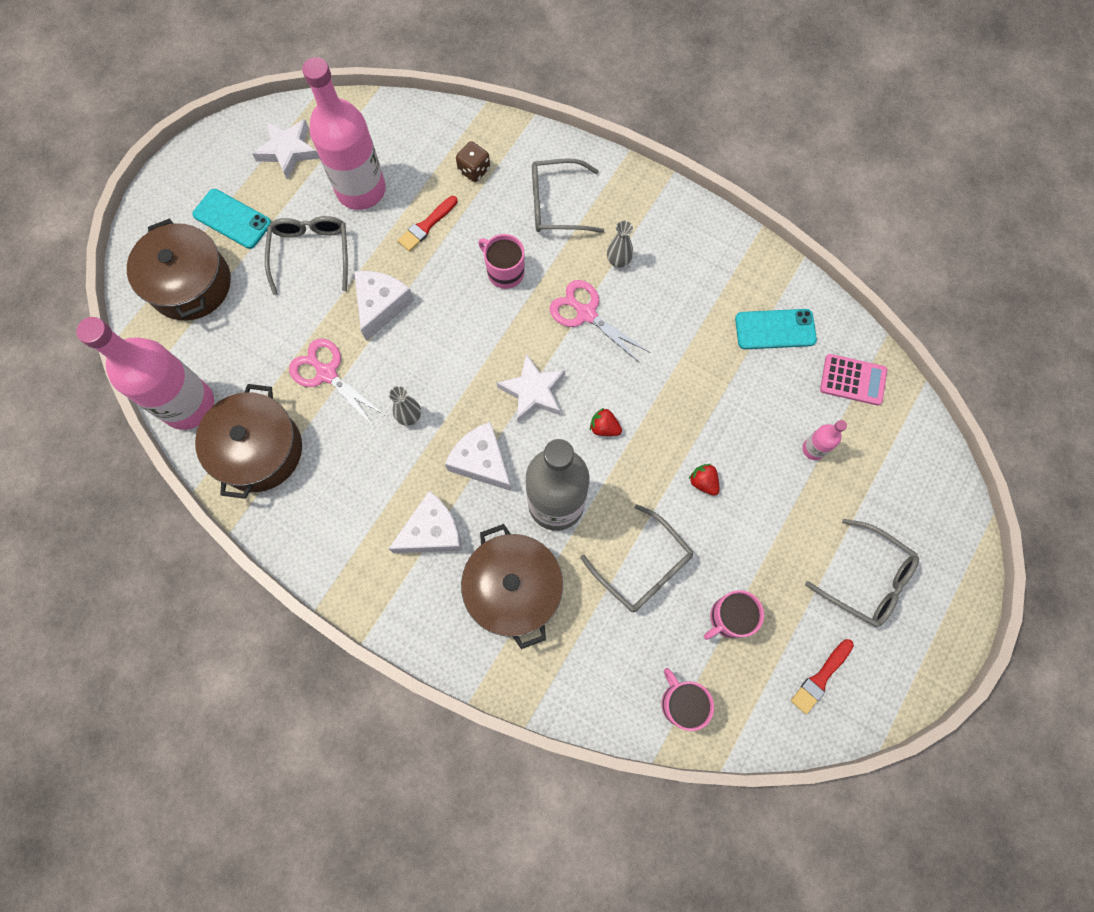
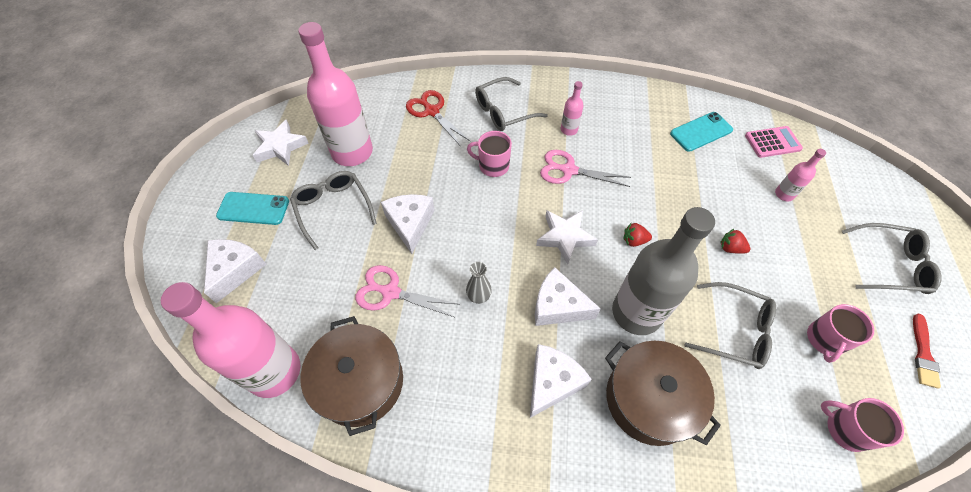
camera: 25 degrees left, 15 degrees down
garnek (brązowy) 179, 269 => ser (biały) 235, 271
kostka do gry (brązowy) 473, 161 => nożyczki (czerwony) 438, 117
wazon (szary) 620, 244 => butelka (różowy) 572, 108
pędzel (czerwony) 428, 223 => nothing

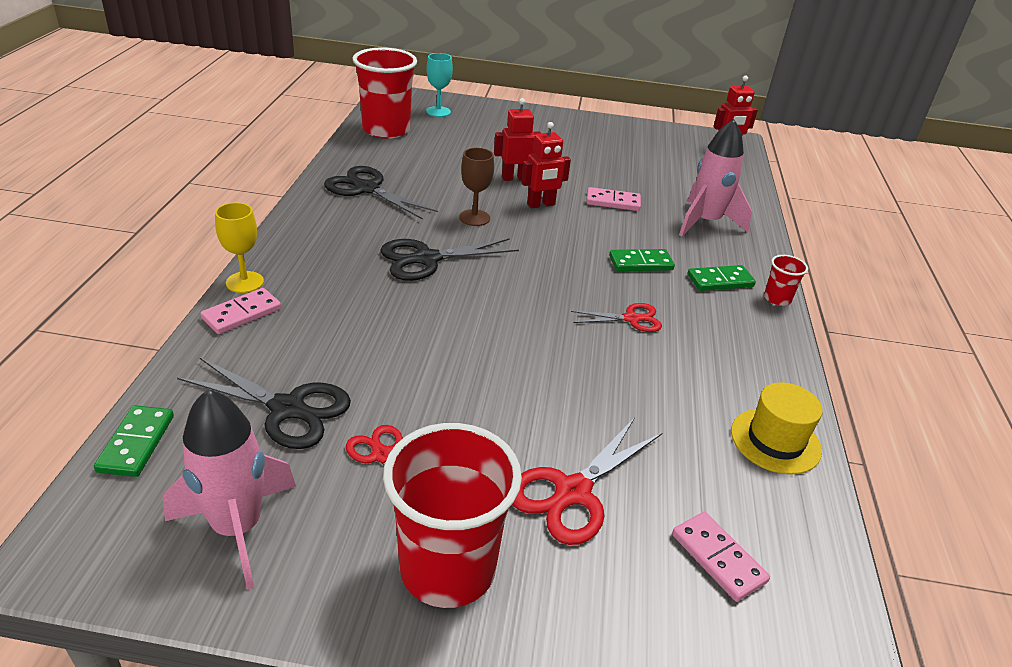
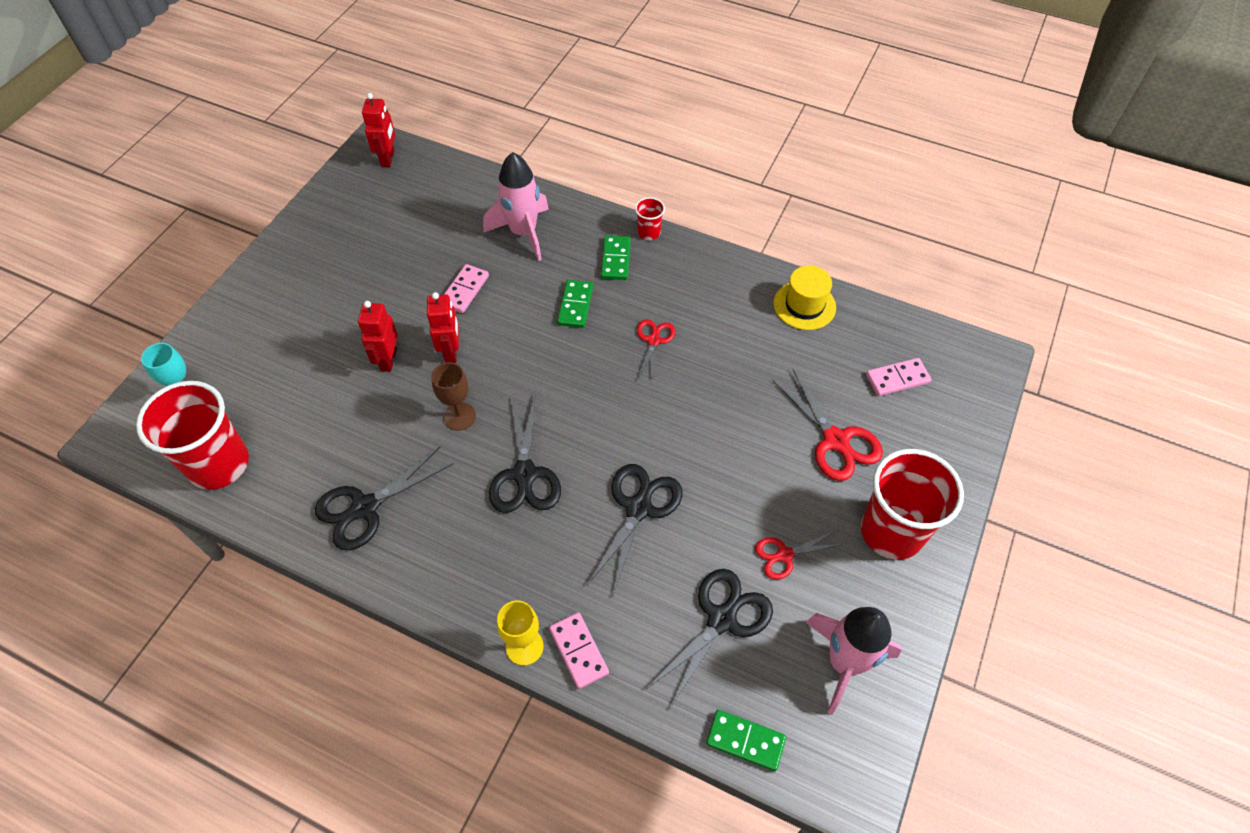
camera: 70 degrees left, 20 degrees up
nothing => nożyczki (czarny) 634, 529

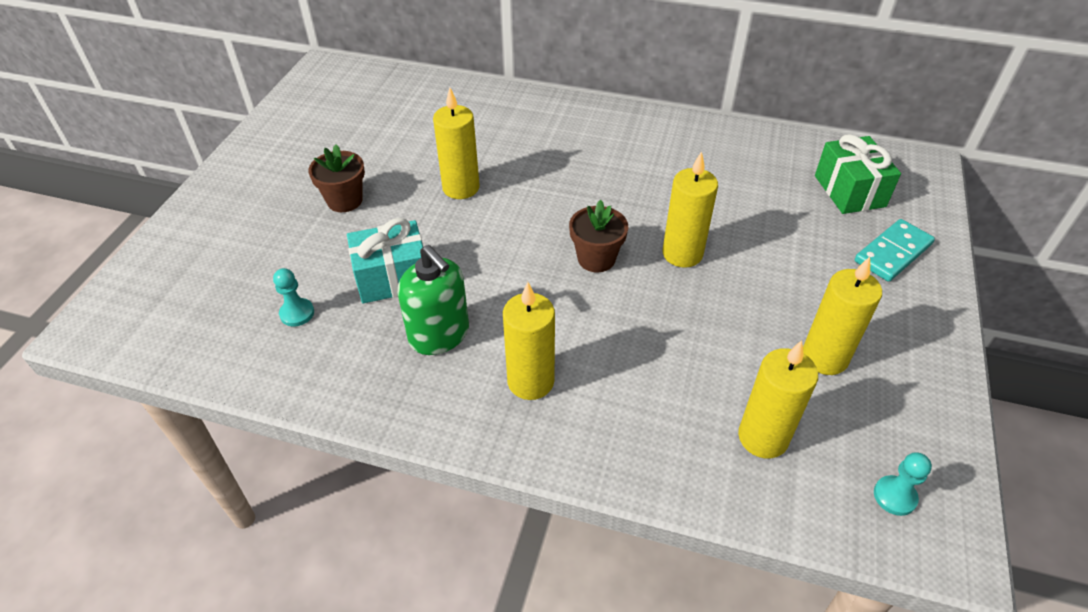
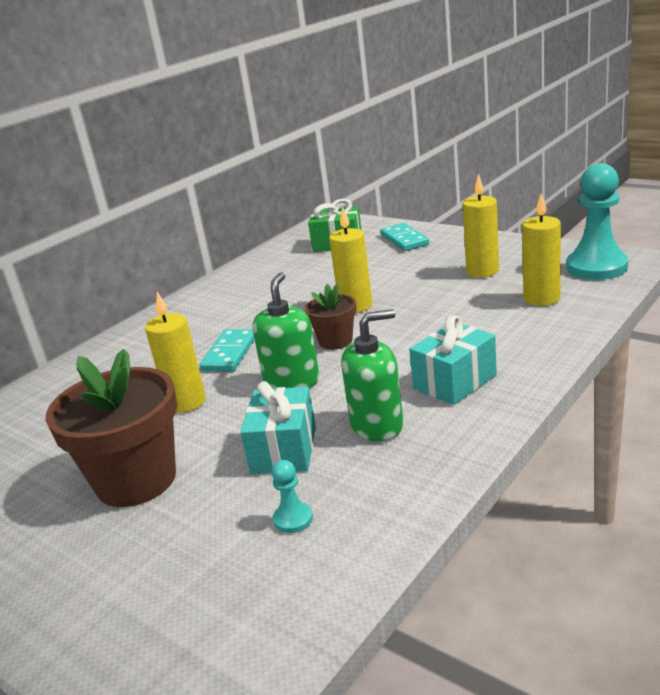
camera: 65 degrees left, 20 degrees down
doniczka (brązowy) 336, 178 => doniczka (brązowy) 111, 428, x1.90
nothing => kostka domina (turkusowy) 227, 350
nothing => dozownik mydła (zielony) 285, 330
świeca (żółty) 529, 341 => prezent (turkusowy) 453, 360
pionek (turkusowy) 903, 484 => pionek (turkusowy) 597, 221, x2.26

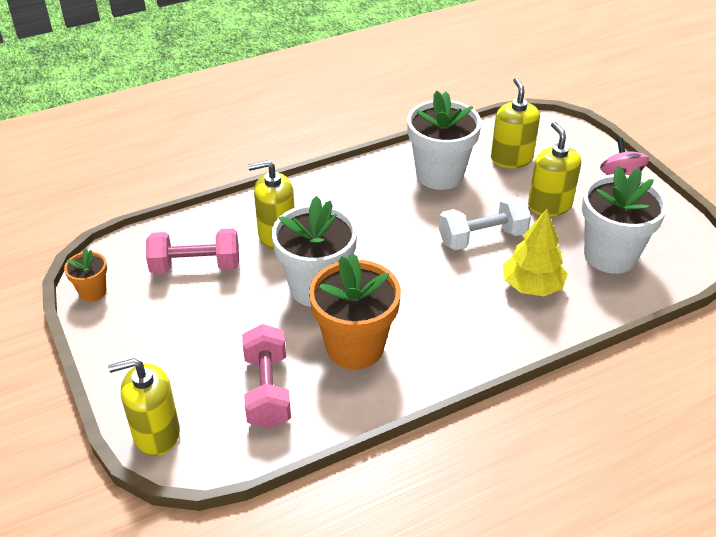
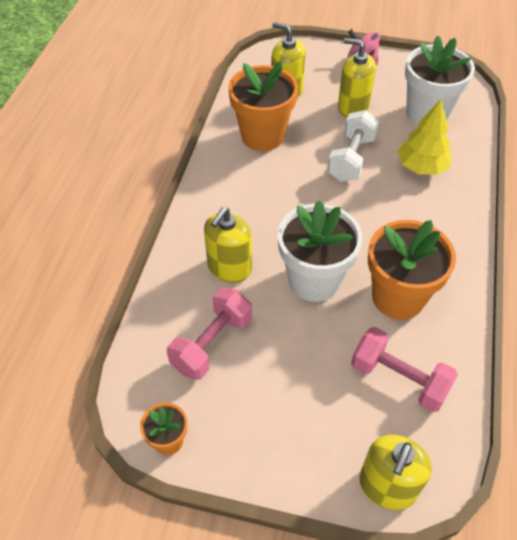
camera: 50 degrees left, 10 degrees up
doniczka (biały) 444, 140 => doniczka (pomarańczowy) 263, 106

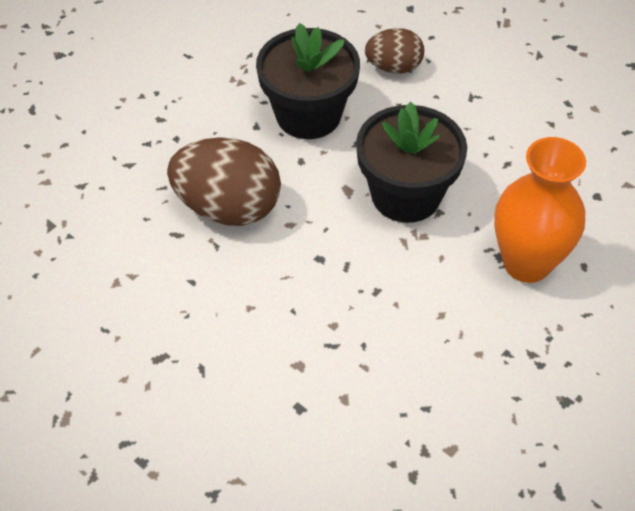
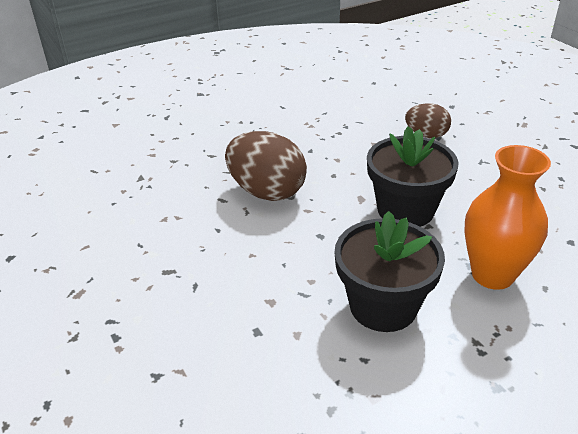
camera: 20 degrees right, 15 degrees down
doniczka (czarny) 308, 81 => doniczka (czarny) 390, 271, relocated

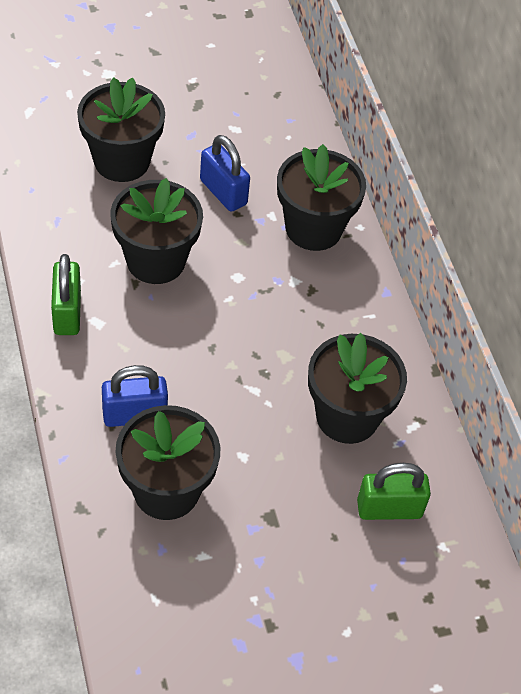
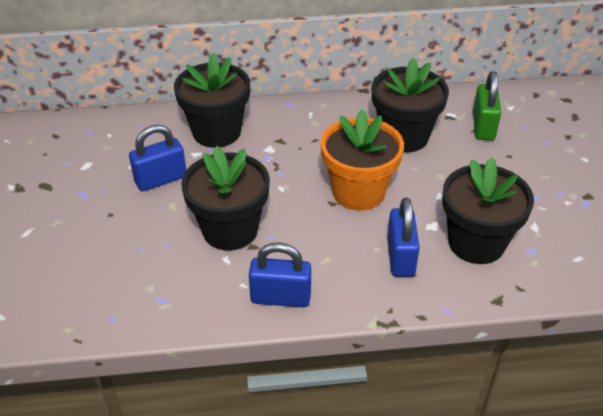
camera: 75 degrees left, 10 degrees down
kłódka (zielony) 66, 294 => kłódka (niebieski) 280, 275
nothing => doniczka (pomarańczowy) 362, 160
doniczka (czarny) 121, 129 => nothing

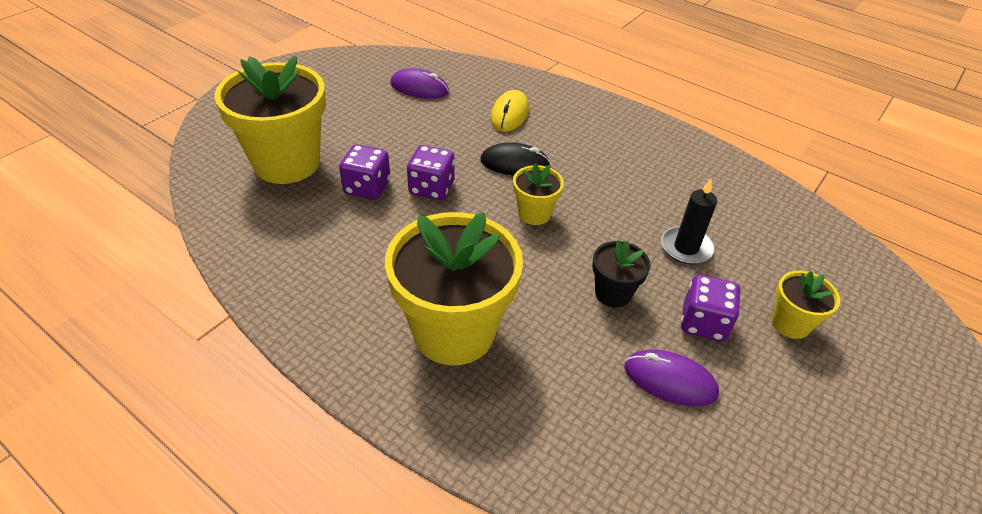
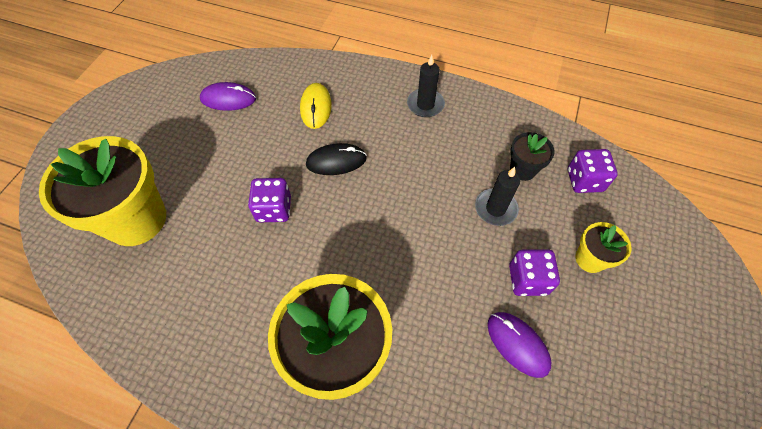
camera: 15 degrees left, 15 degrees up
nothing => świeca (czarny) 426, 86
myszka (fioletowy) 672, 377 => myszka (fioletowy) 519, 345, 45 degrees clockwise
doniczka (czarny) 621, 274 => doniczka (czarny) 532, 156, relocated
kostka do gry (fioletowy) 364, 172 => kostka do gry (fioletowy) 593, 171, relocated
doniczka (żółty) 538, 194 => nothing

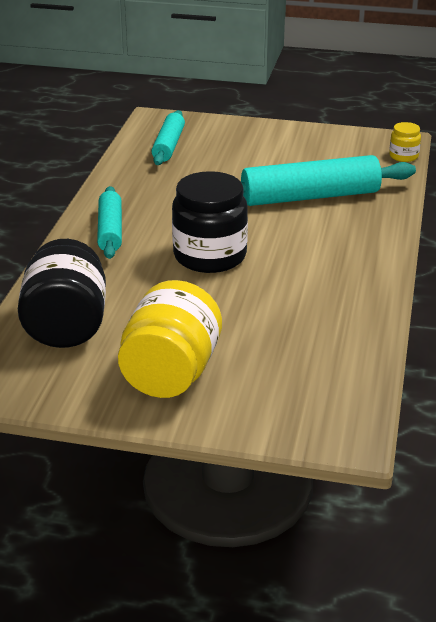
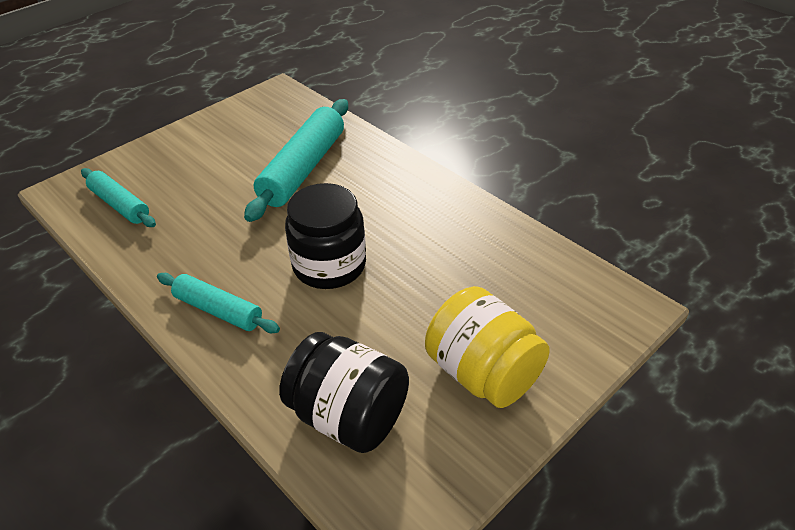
camera: 55 degrees left, 10 degrees up
słoik (żółty) 405, 142 => nothing

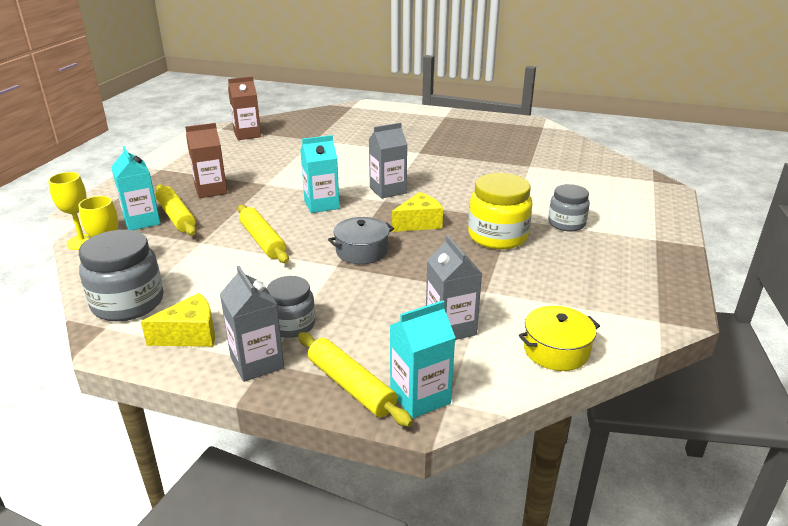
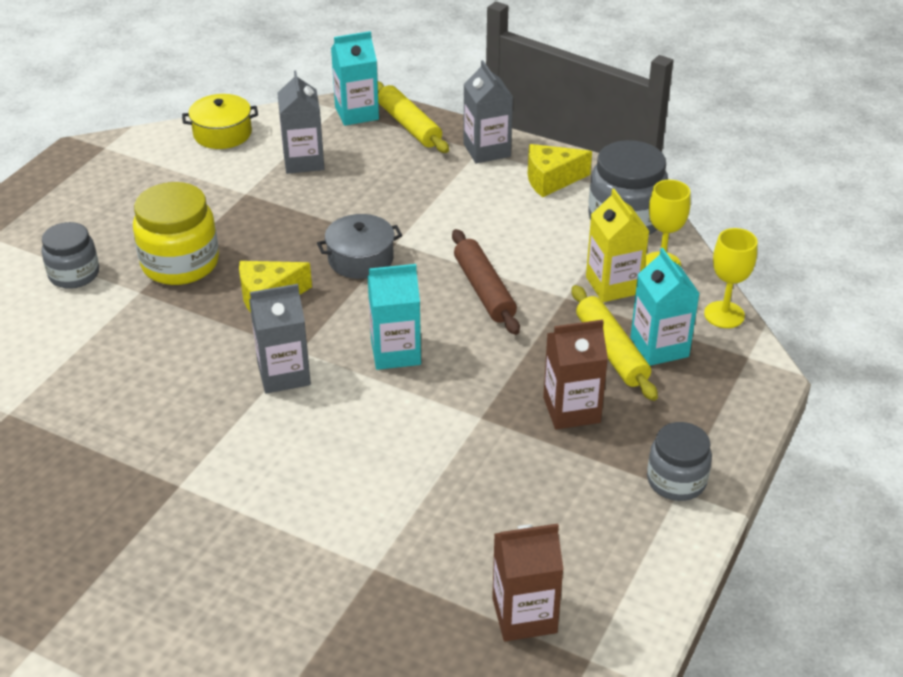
camera: 170 degrees left, 10 degrees up
wałek do ciasta (żółty) 263, 234 => wałek do ciasta (brązowy) 486, 282
nothing => karton mleka (żółty) 617, 245
słoik (szary) 291, 307 => słoik (szary) 679, 461, relocated

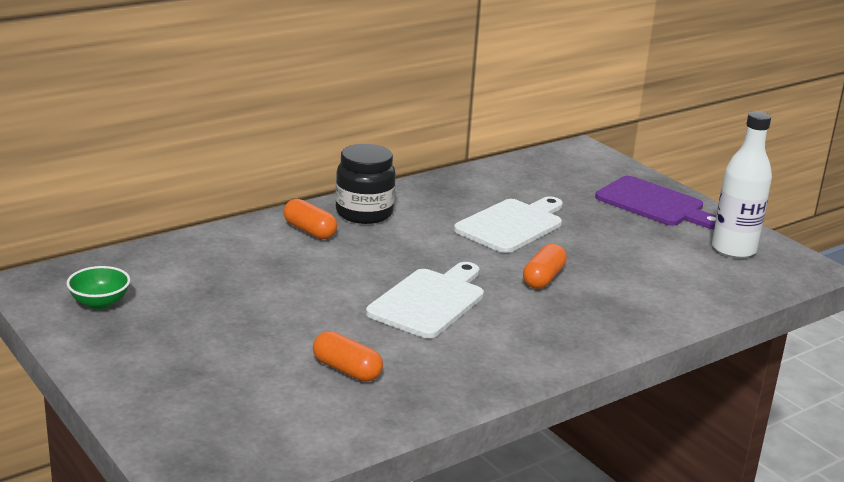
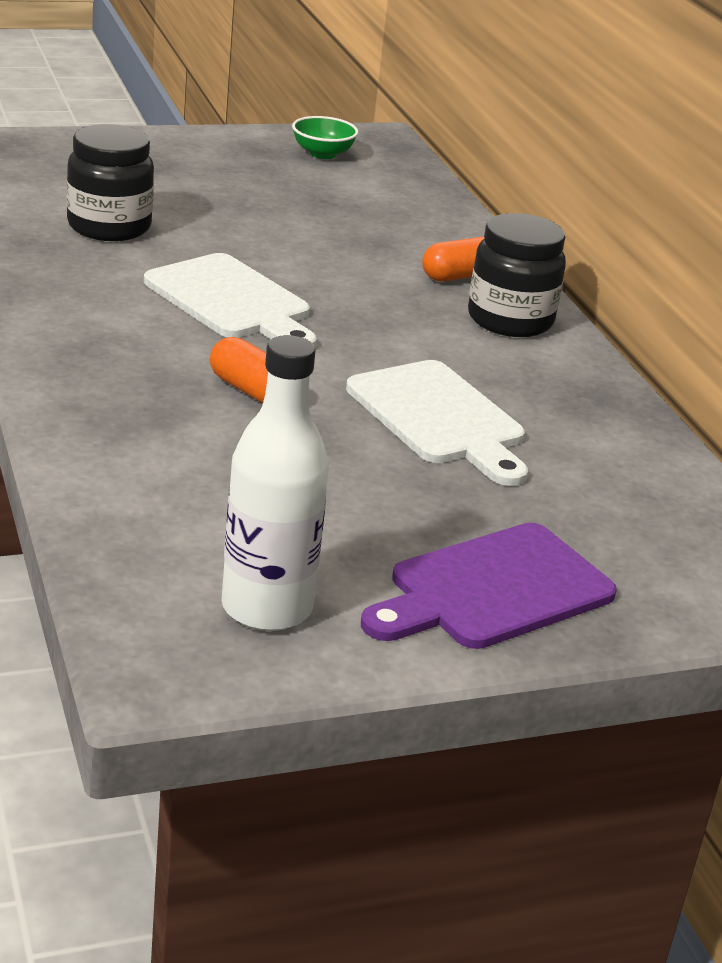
camera: 105 degrees right, 5 degrees up
kapsułka (pomarańczowy) 348, 356 => słoik (czarny) 110, 182

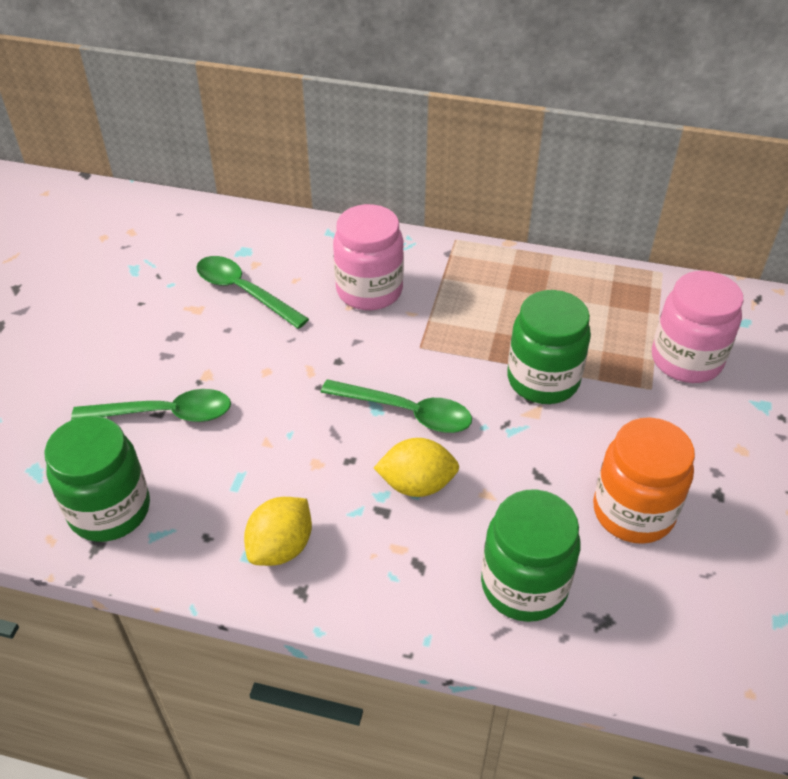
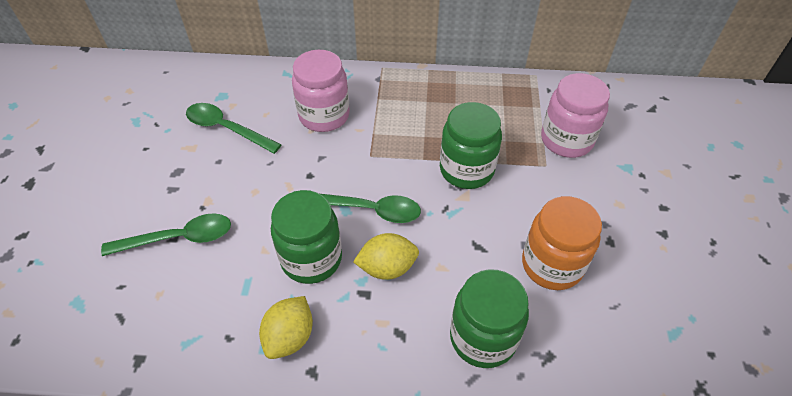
camera: 10 degrees left, 5 degrees up
słoik (zielony) 97, 479 => słoik (zielony) 306, 237, relocated

